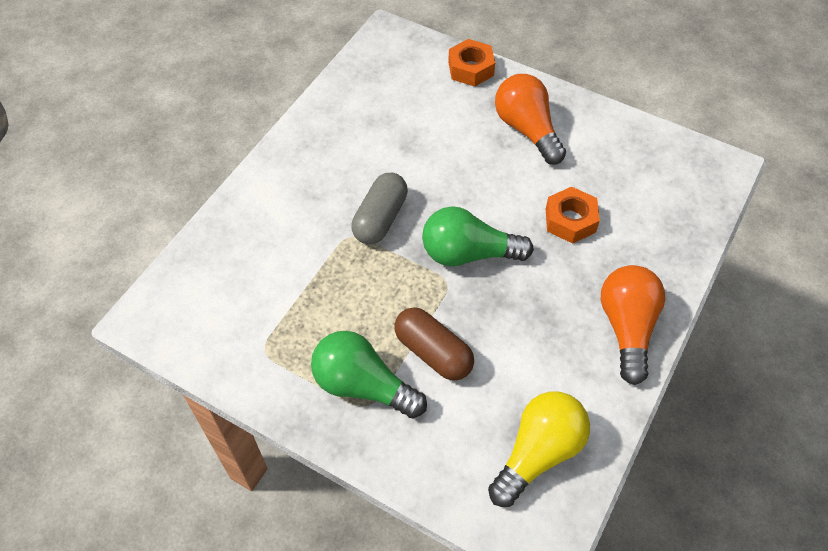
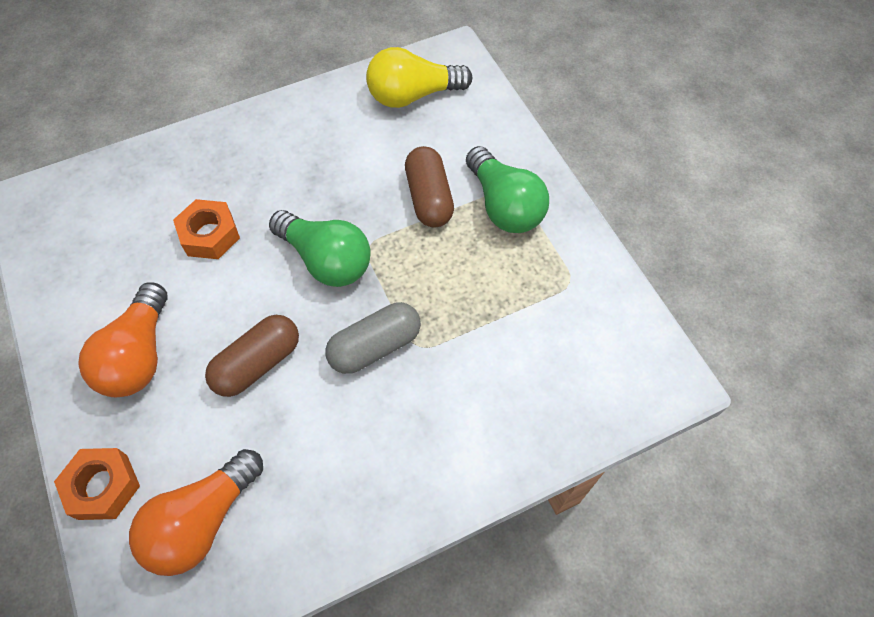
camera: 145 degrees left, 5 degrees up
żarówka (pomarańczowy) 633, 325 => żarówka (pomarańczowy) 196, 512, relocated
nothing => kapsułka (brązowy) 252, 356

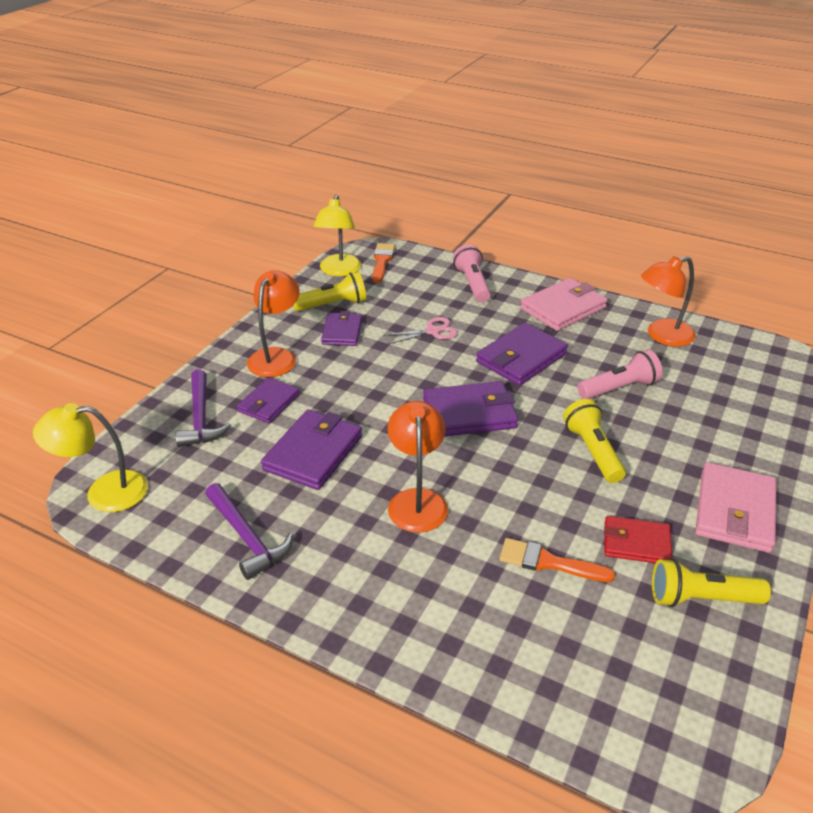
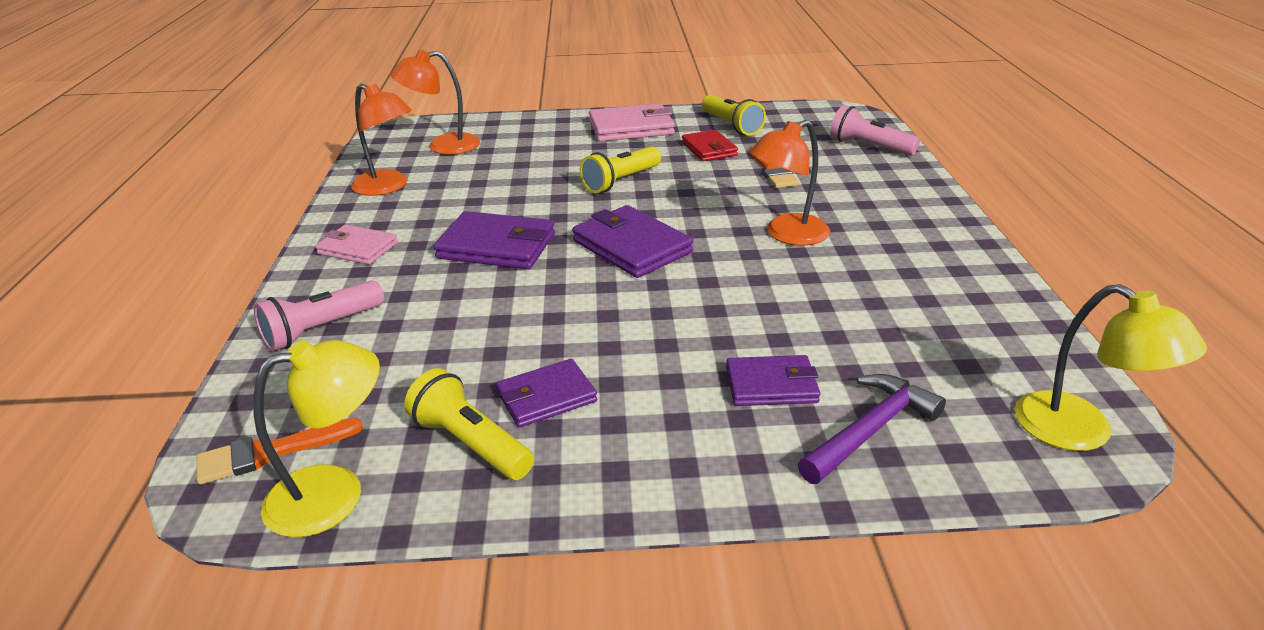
camera: 120 degrees left, 5 degrees down
portfel (różowy) 564, 304 => portfel (różowy) 356, 244, x0.64
lampka (pomarańczowy) 273, 323 => lampka (pomarańczowy) 435, 102, relocated
latarka (różowy) 620, 374 => latarka (różowy) 875, 130, relocated
młotek (fioletowy) 249, 531 => nothing
portfel (fioletowy) 311, 449 => nothing
nożyczki (różowy) 421, 330 => nothing

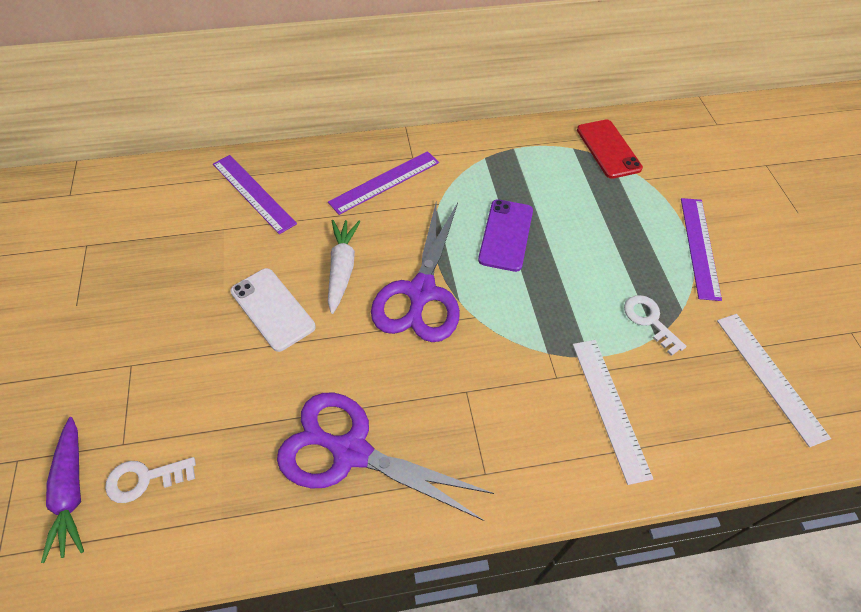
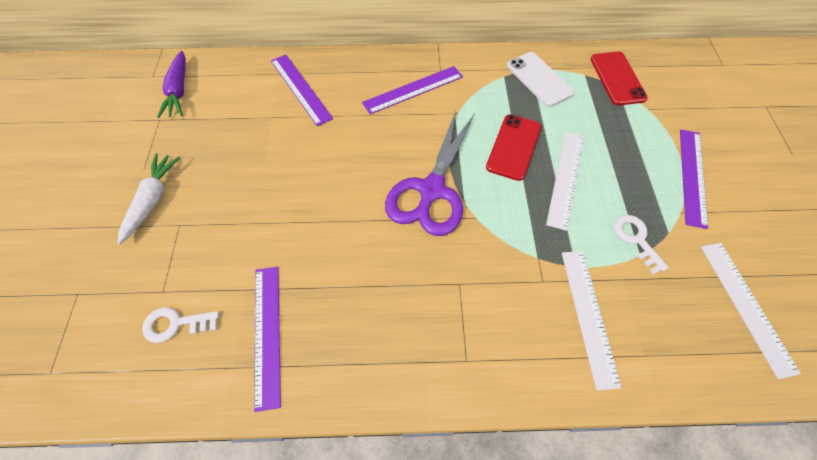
camera: 10 degrees right, 5 degrees up
marchewka (biały) 344, 267 => marchewka (biały) 148, 199, relocated
marchewka (fioletowy) 62, 490 => marchewka (fioletowy) 171, 84, relocated
nothing => linijka (fioletowy) 267, 339
telefon (fioletowy) 505, 235 => telefon (czerwony) 513, 147
telefon (biały) 273, 310 => telefon (biały) 541, 79, relocated
nothing => linijka (biały) 565, 181
nożyczki (fioletowy) 385, 457 => nothing

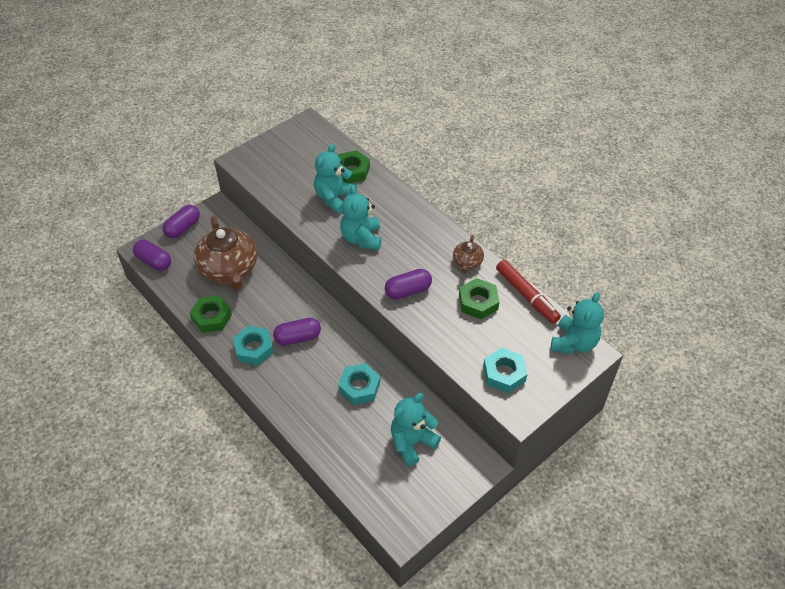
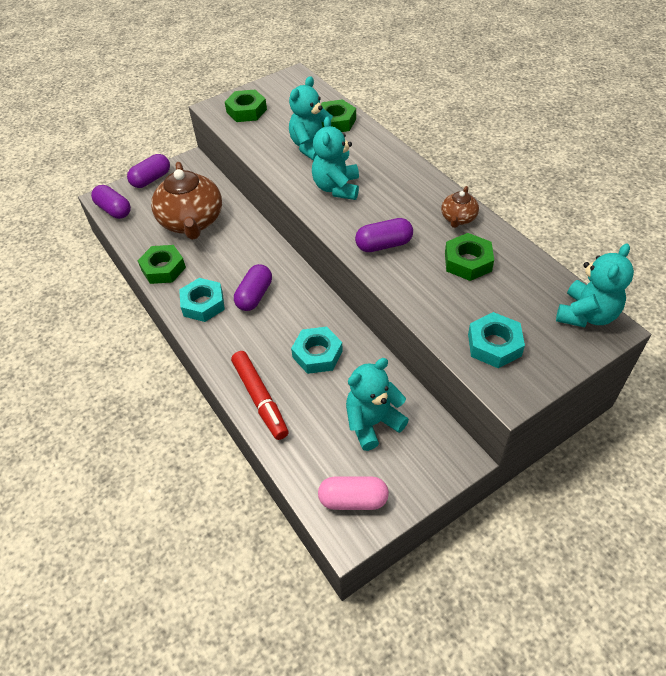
camera: 10 degrees right, 0 degrees up
nothing => nakrętka (zielony) 246, 106
flamaster (czerwony) 528, 292 => flamaster (czerwony) 259, 395, relocated
kapsułka (fioletowy) 297, 332 => kapsułka (fioletowy) 253, 287, 60 degrees counterclockwise
nothing => kapsułka (różowy) 353, 493

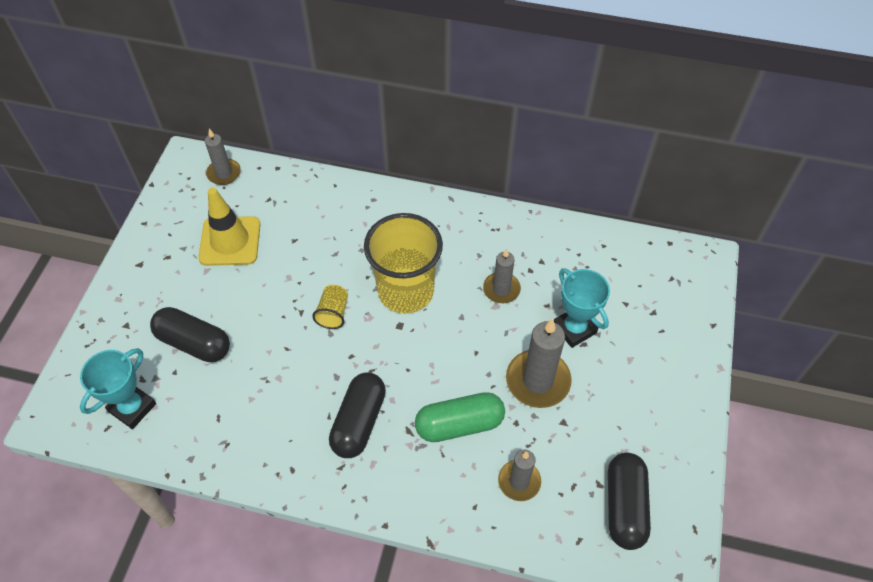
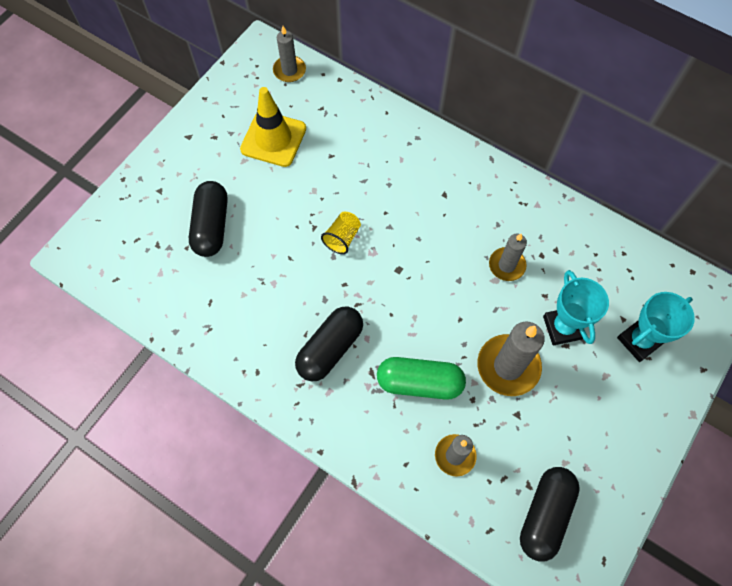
camera: 20 degrees right, 10 degrees up
kapsułka (czarny) 190, 334 => kapsułka (czarny) 208, 219, 45 degrees clockwise
puchar (turkusowy) 118, 388 => puchar (turkusowy) 656, 327, relocated
szklanka (żółty) 403, 263 => nothing

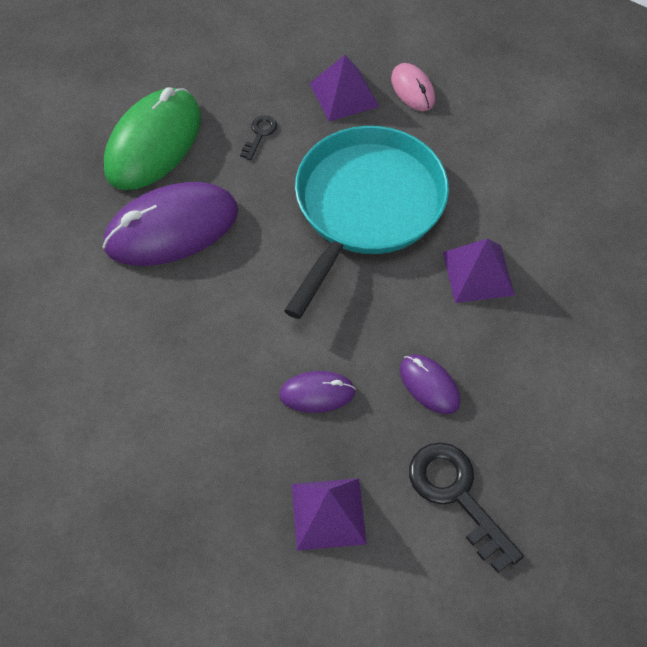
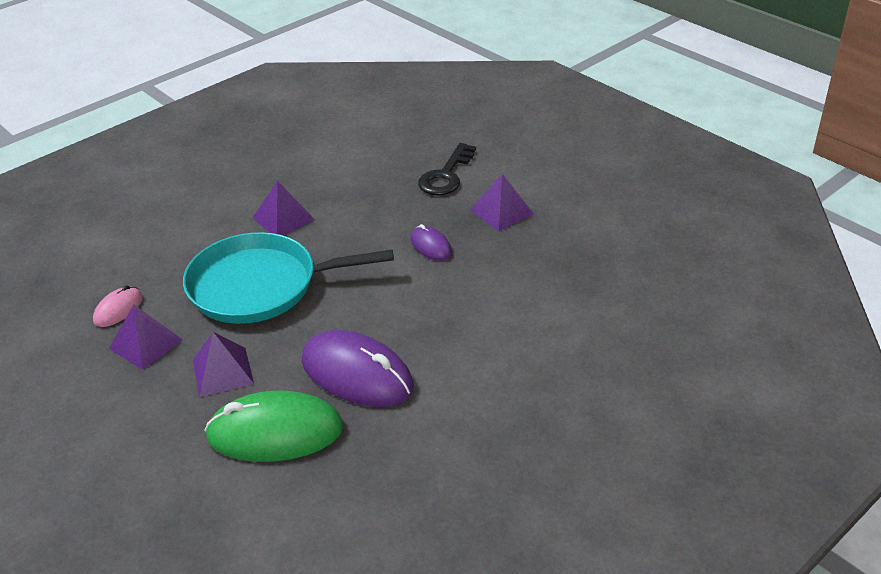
camera: 120 degrees left, 20 degrees down
klucz (czarny) 258, 137 => piramida (fioletowy) 223, 364
myszka (fioletowy) 430, 384 => nothing

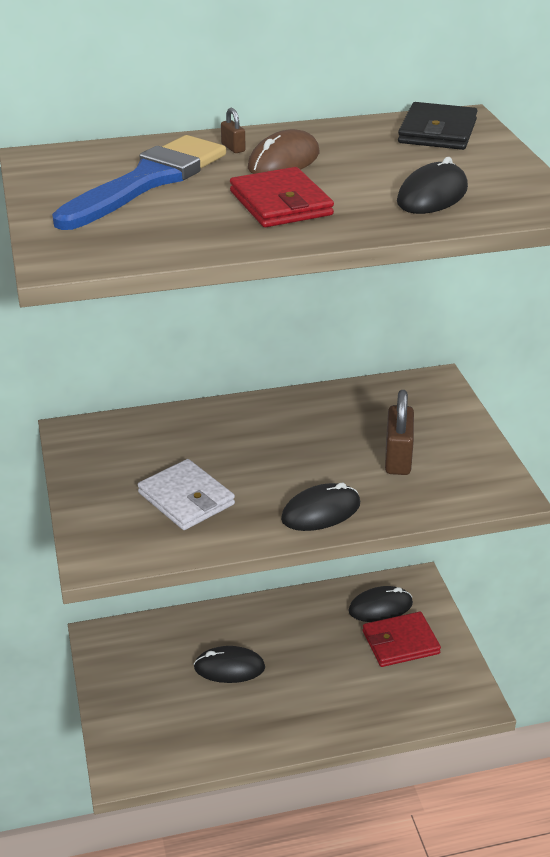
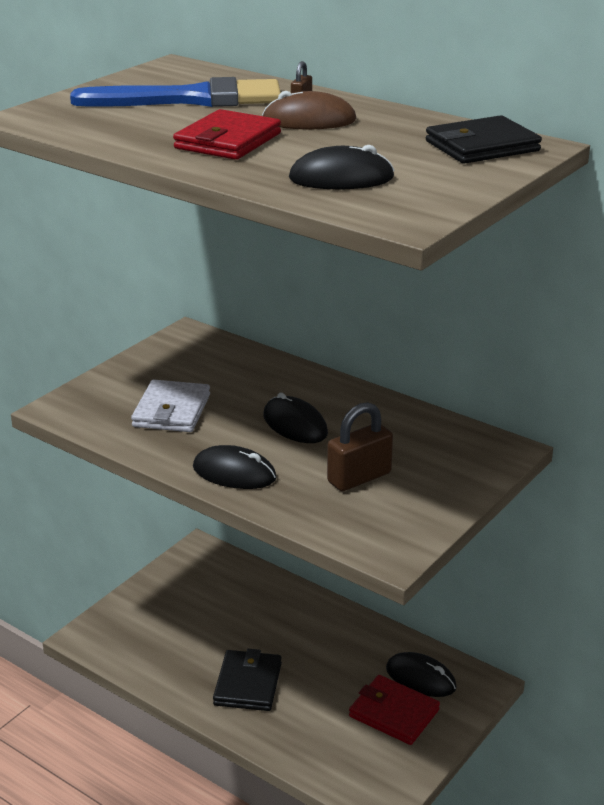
camera: 50 degrees right, 5 degrees down
nothing => portfel (czarny) 247, 679
myszka (czarny) 229, 664 => myszka (czarny) 295, 417, relocated

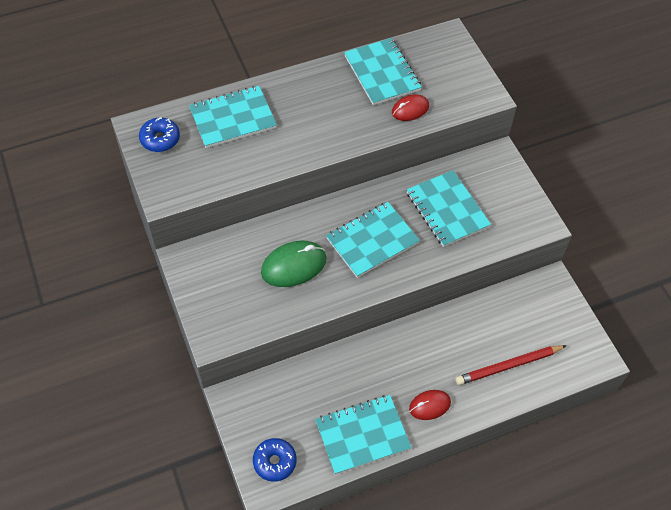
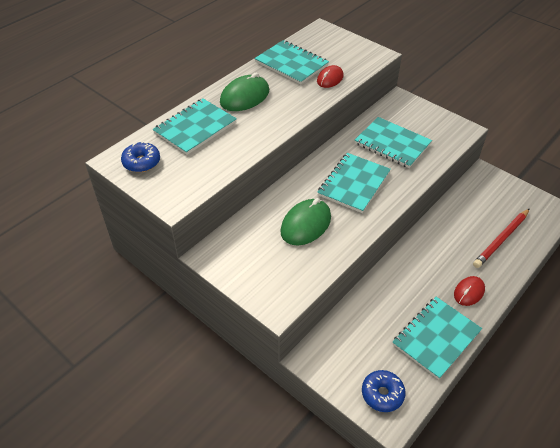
camera: 25 degrees left, 10 degrees down
nothing => myszka (zielony) 244, 92

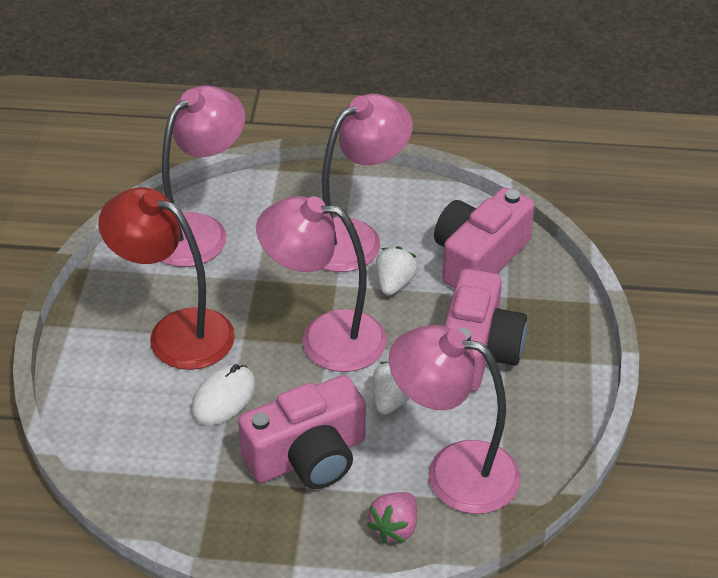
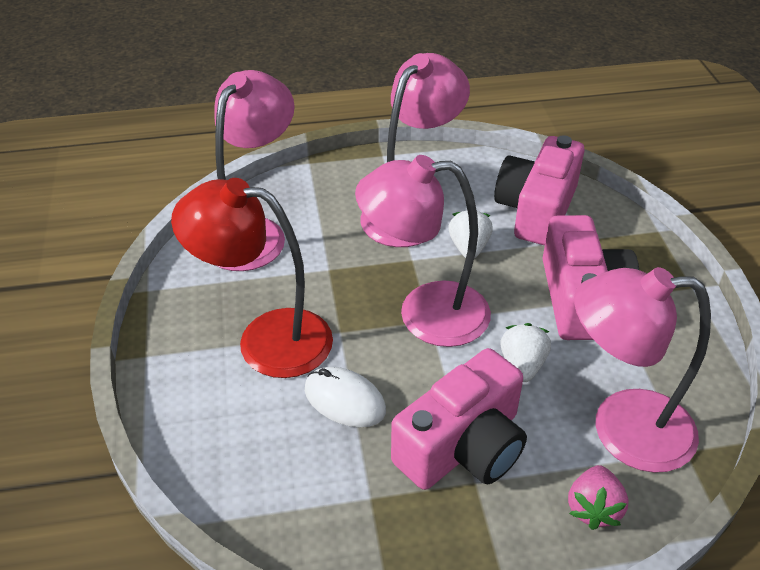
camera: 15 degrees left, 0 degrees up
myszka (biały) 224, 394 => myszka (biały) 345, 397, 75 degrees counterclockwise

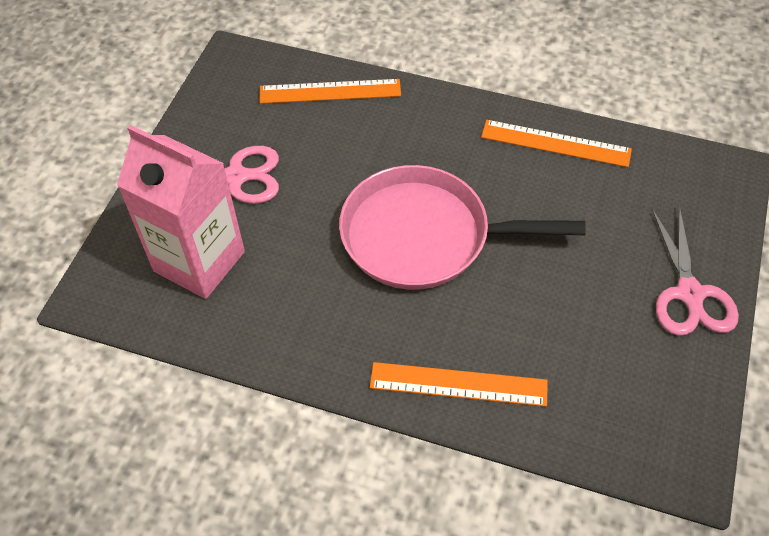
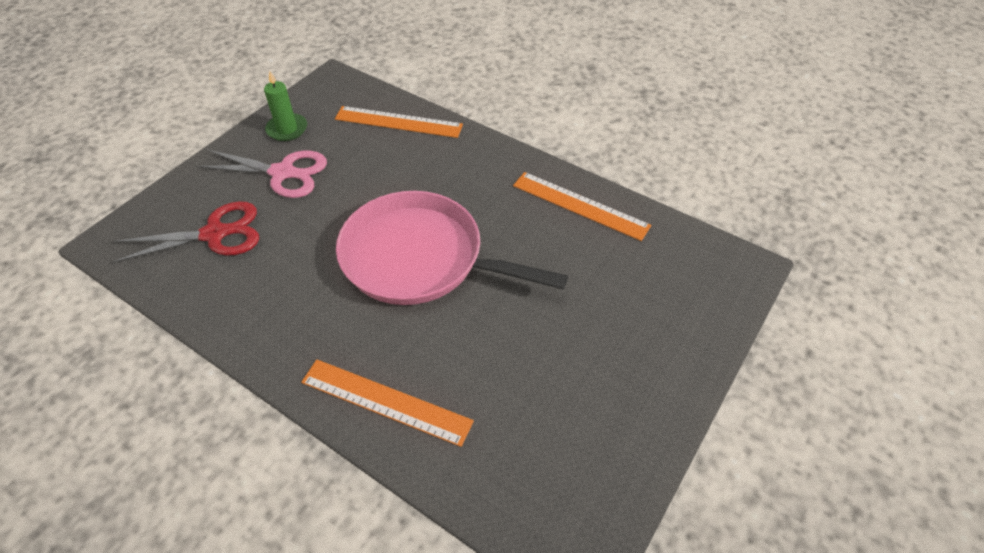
camera: 15 degrees right, 5 degrees down
karton mleka (różowy) 181, 212 => nożyczki (czerwony) 185, 232
nothing => świeca (zielony) 285, 106
nożyczki (różowy) 695, 270 => nothing

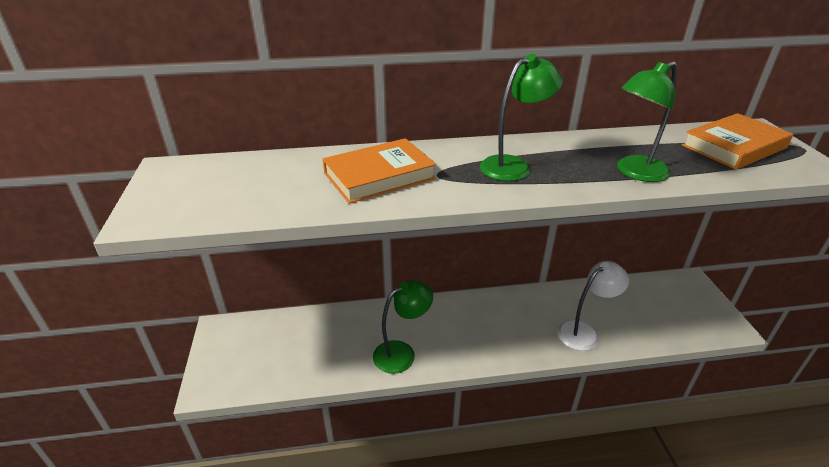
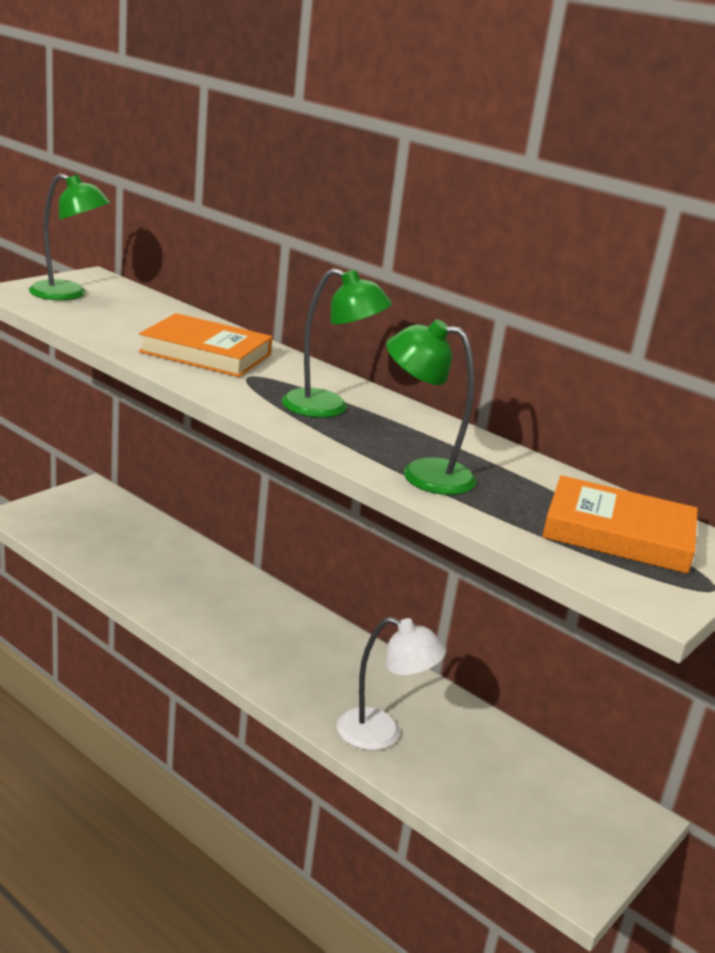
camera: 45 degrees right, 10 degrees down
lampka (zielony) 403, 327 => lampka (zielony) 70, 237, relocated

